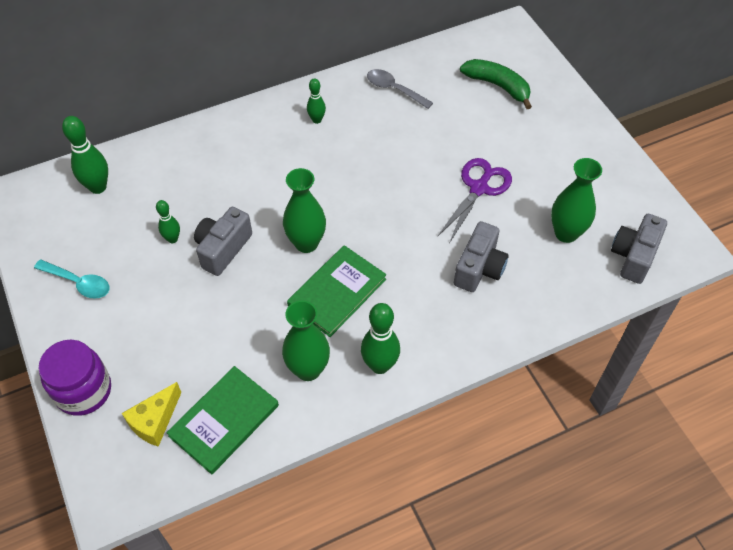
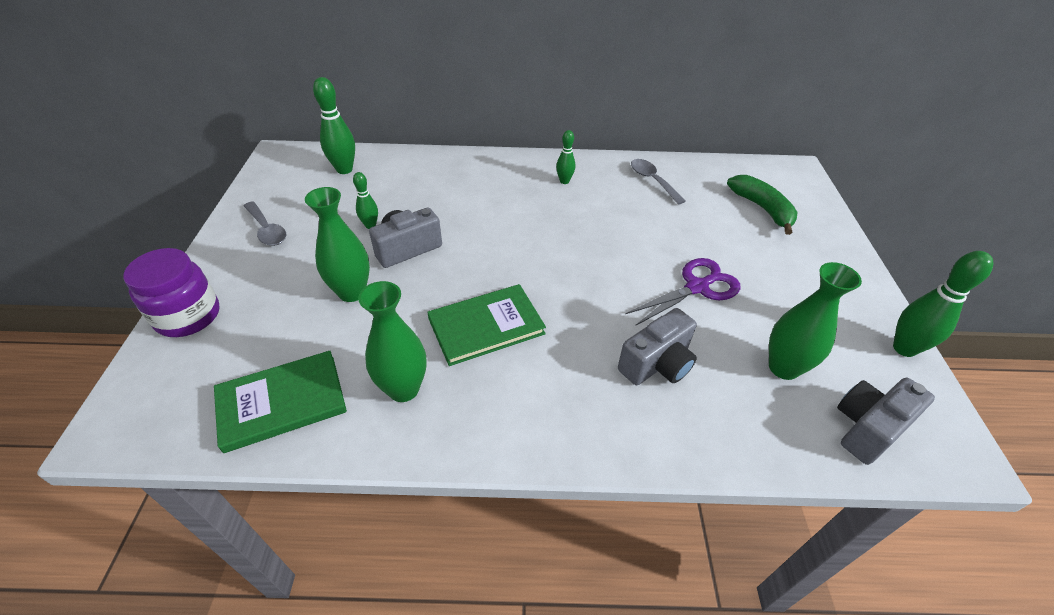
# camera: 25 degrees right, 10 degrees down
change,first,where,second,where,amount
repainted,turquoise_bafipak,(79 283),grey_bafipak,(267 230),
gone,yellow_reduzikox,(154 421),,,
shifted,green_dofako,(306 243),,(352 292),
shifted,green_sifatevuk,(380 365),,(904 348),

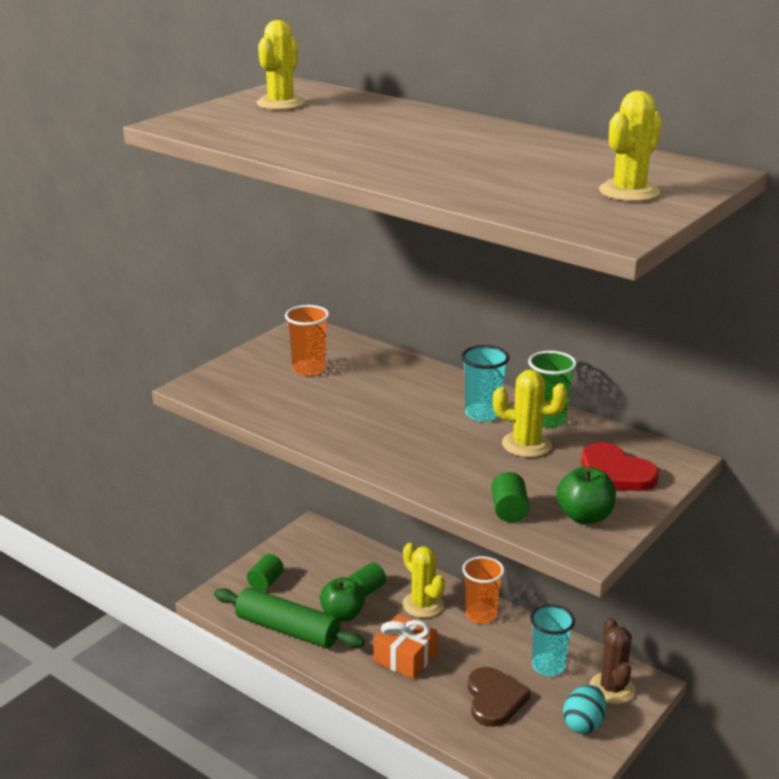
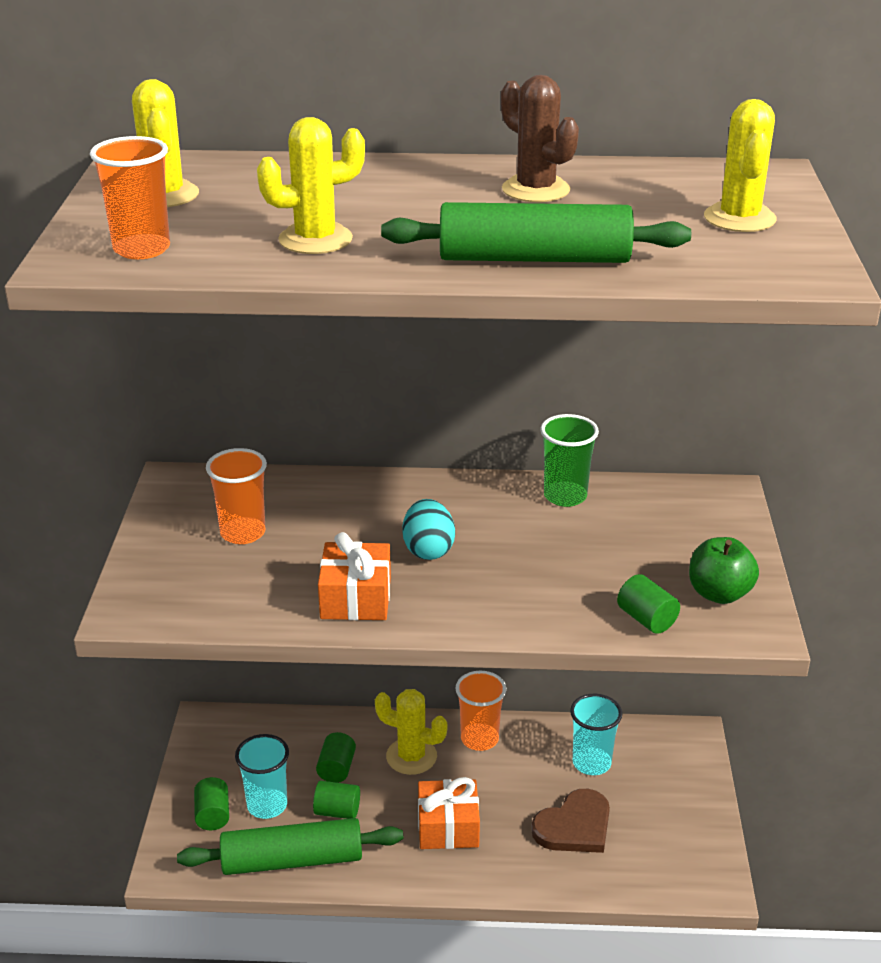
# camera: 35 degrees left, 5 degrees up
change,first,where,second,where,amount
swapped,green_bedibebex,(342 615),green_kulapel,(337 811),
shifted,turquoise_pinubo,(482 414),,(267 805),
rotated,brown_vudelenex,(494 699),,(574 826),90 degrees clockwise
shifted,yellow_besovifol,(526 444),,(315 239),
shifted,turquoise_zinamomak,(583 724),,(428 550),
gone,red_vudelenex,(615 473),,,
shifted,brown_besovifol,(612 688),,(535 190),
new,,,orange_pinubo,(142 249),
new,,,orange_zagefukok,(356 598),
new,,,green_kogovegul,(534 259),

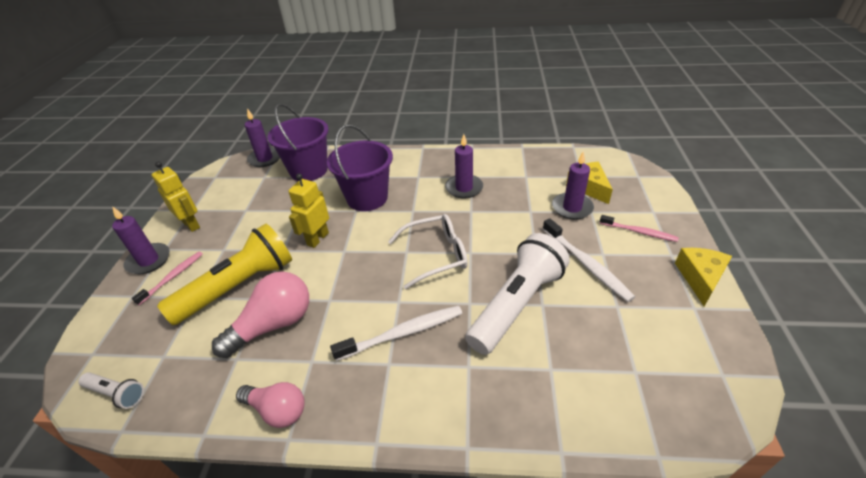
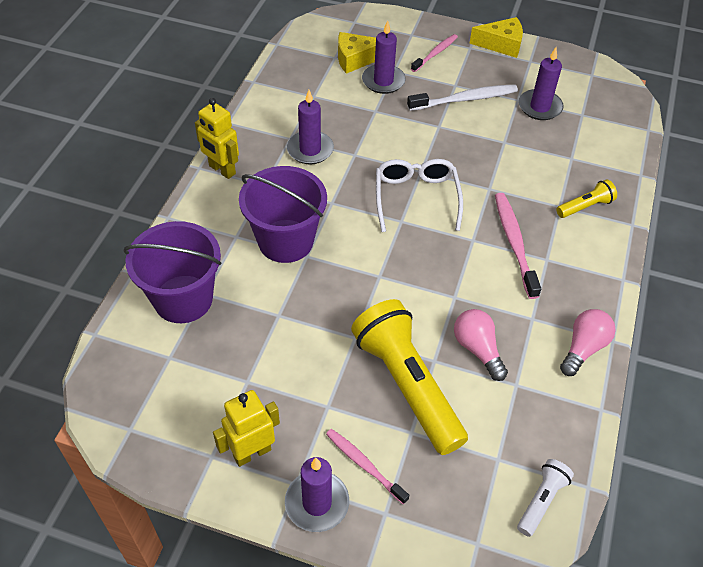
# camera: 80 degrees left, 10 degrees up
change,first,where,second,where,amount
scaled,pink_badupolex,(273 325),,(478 349),x0.66
shifted,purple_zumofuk,(265 159),,(540 107),
shifted,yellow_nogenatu,(317 239),,(222 170),
repainted,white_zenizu,(403 333),pink_zenizu,(514 243),
gone,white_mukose,(517 304),,,
rotated,yellow_reduzikox,(700 278),,(501 44),150 degrees clockwise
new,,,yellow_mukose,(585 206),

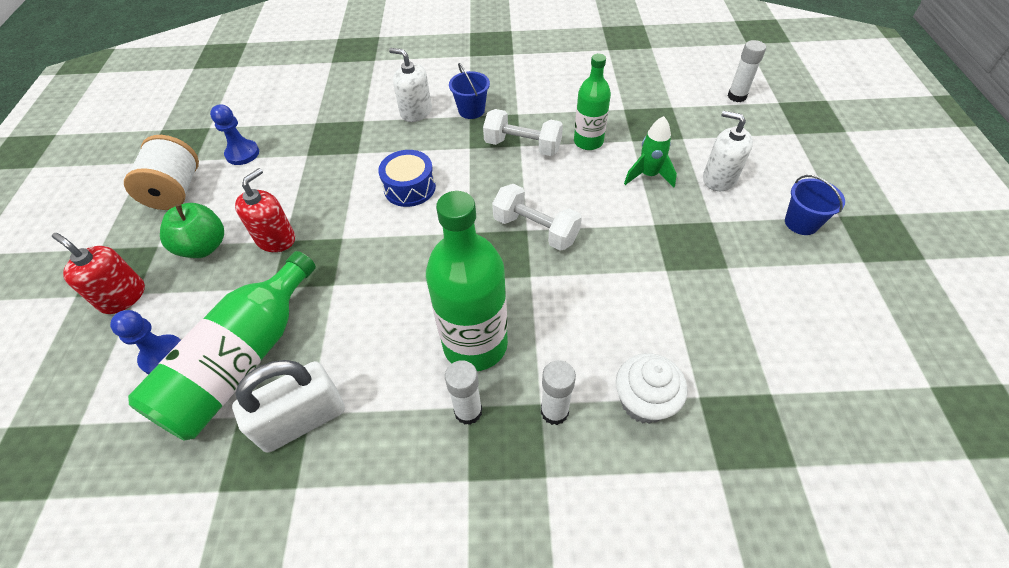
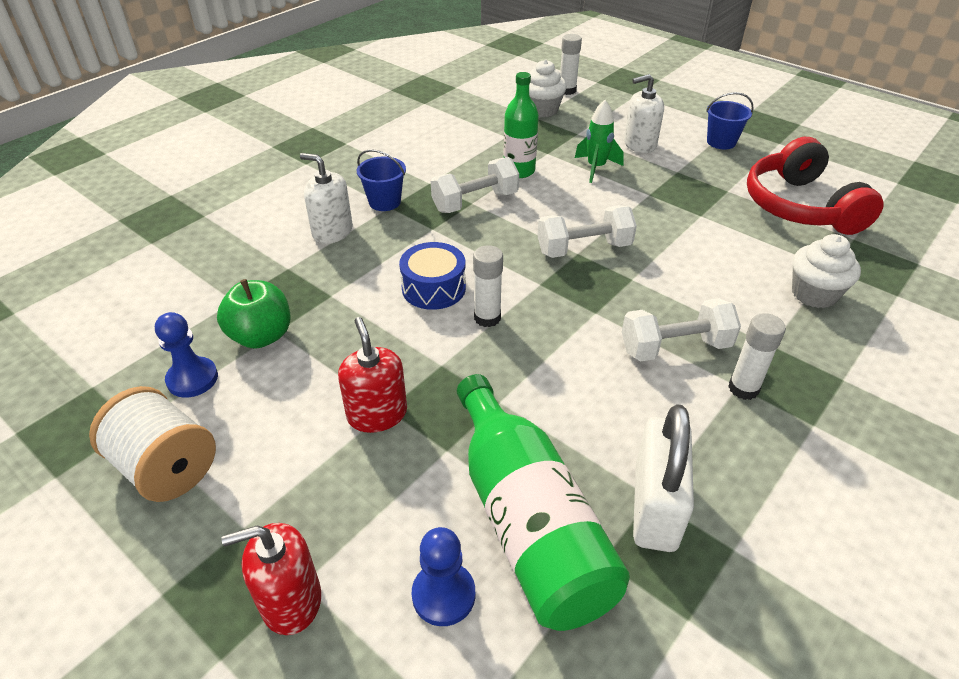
# camera: 50 degrees left, 10 degrees down
change,first,where,second,where,amount
shifted,green_bedibebex,(204 247),,(261 336),
rotated,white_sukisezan,(416 112),,(332 231),45 degrees clockwise
swapped,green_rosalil,(475 344),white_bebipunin,(675 347),
shifted,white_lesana,(554 411),,(487 318),
new,,,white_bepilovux,(542 110),
new,,,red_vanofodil,(800 207),

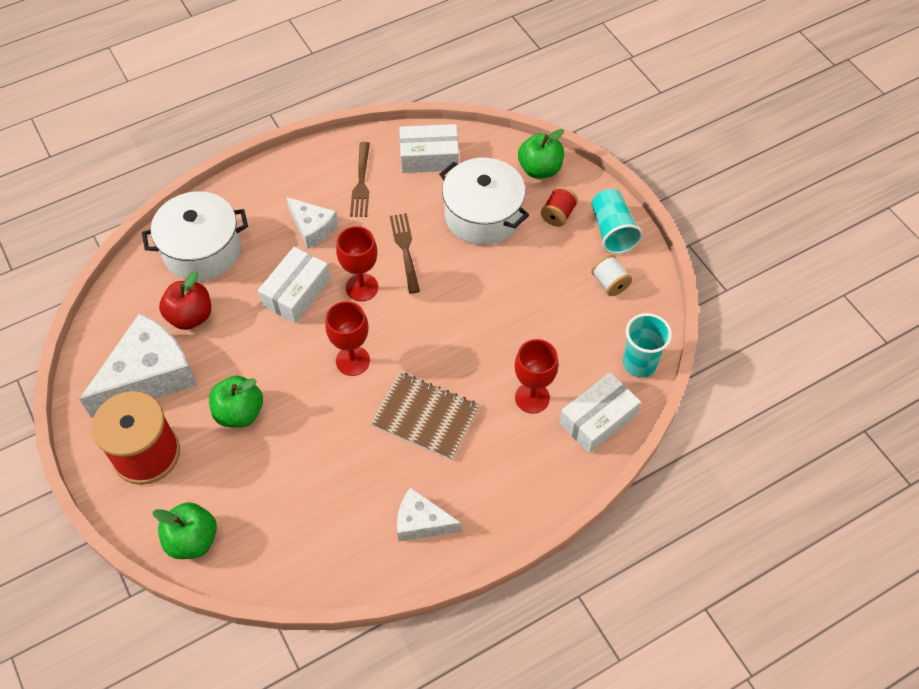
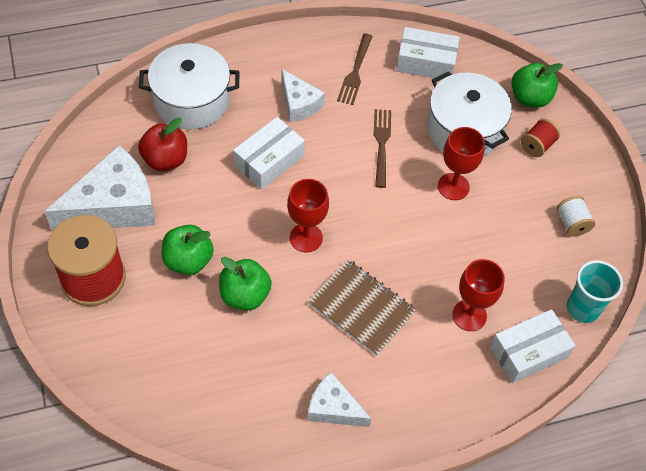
# camera: 10 degrees right, 0 degrees up
change,first,where,second,where,amount
shifted,green_bedibebex,(192 540),,(245 295),
shifted,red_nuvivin,(362 287),,(453 186),
gone,turquoise_pinubo,(612 231),,,

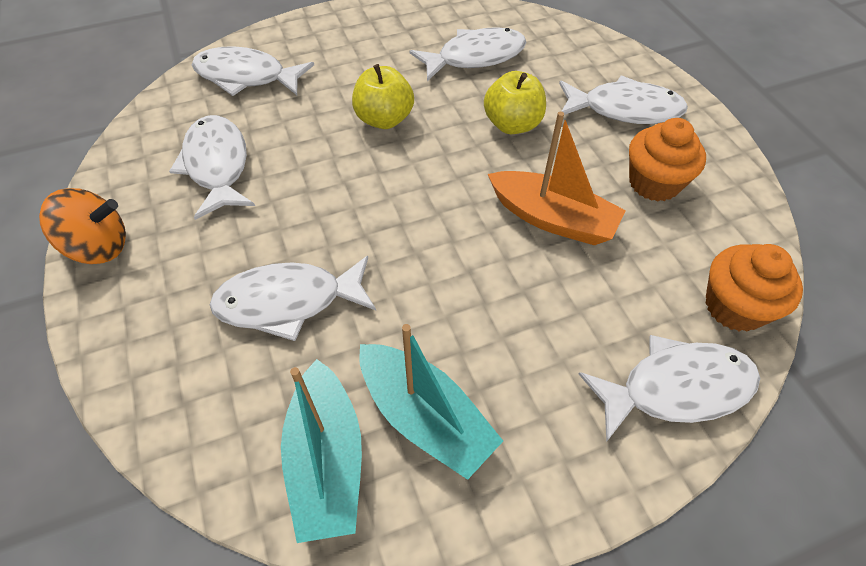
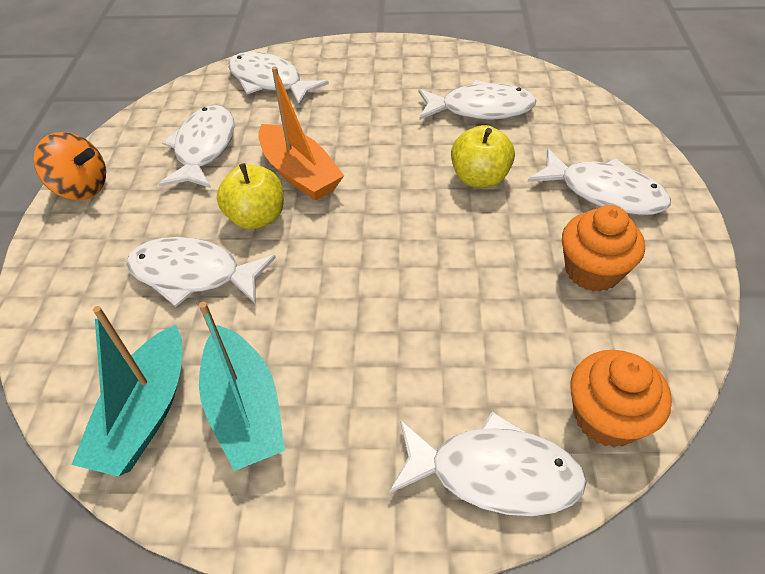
# camera: 25 degrees right, 5 degrees down
change,first,where,second,where,amount
shifted,yellow_bedibebex,(384 119),,(257 218),
shifted,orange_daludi,(552 219),,(300 173),

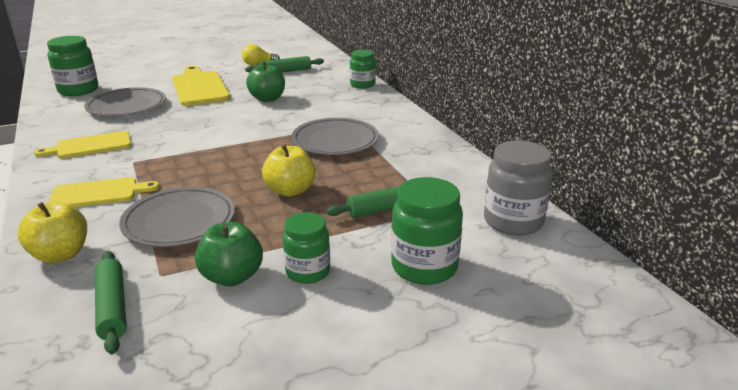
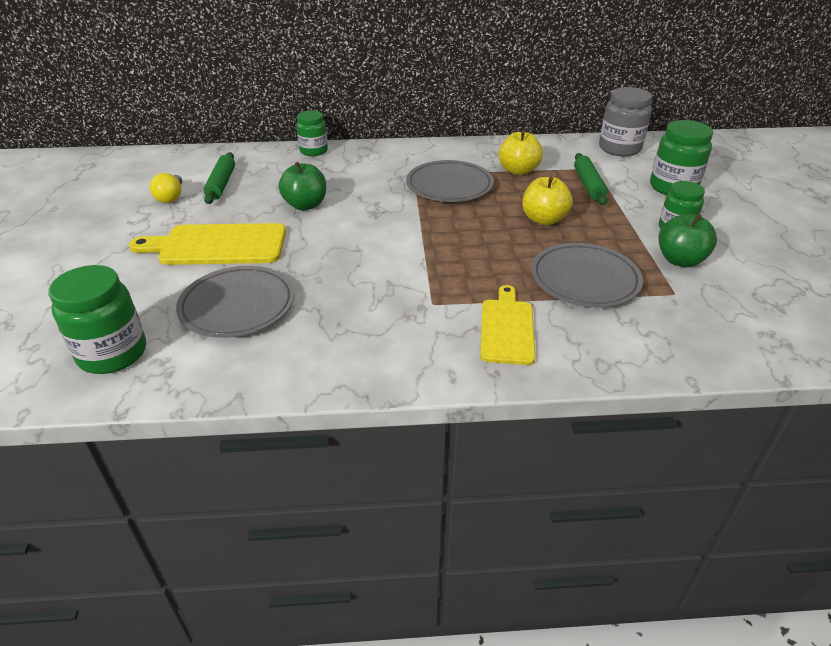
# camera: 70 degrees left, 10 degrees up
change,first,where,second,where,amount
shifted,yellow_bedibebex,(61 255),,(518 170),
gone,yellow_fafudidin,(90 146),,,
gone,green_kogovegul,(112 307),,,

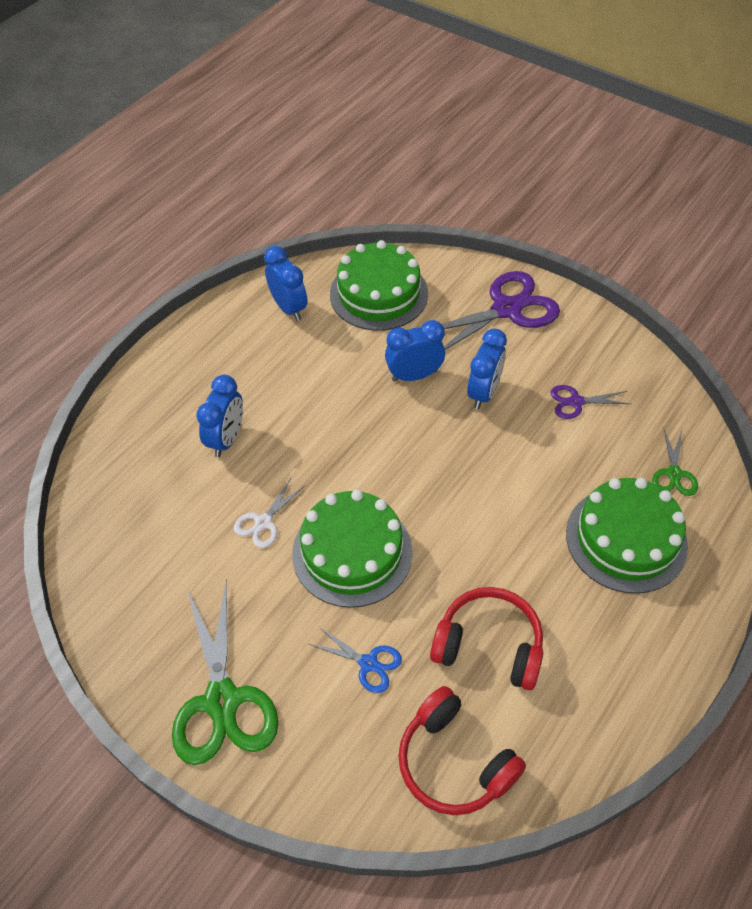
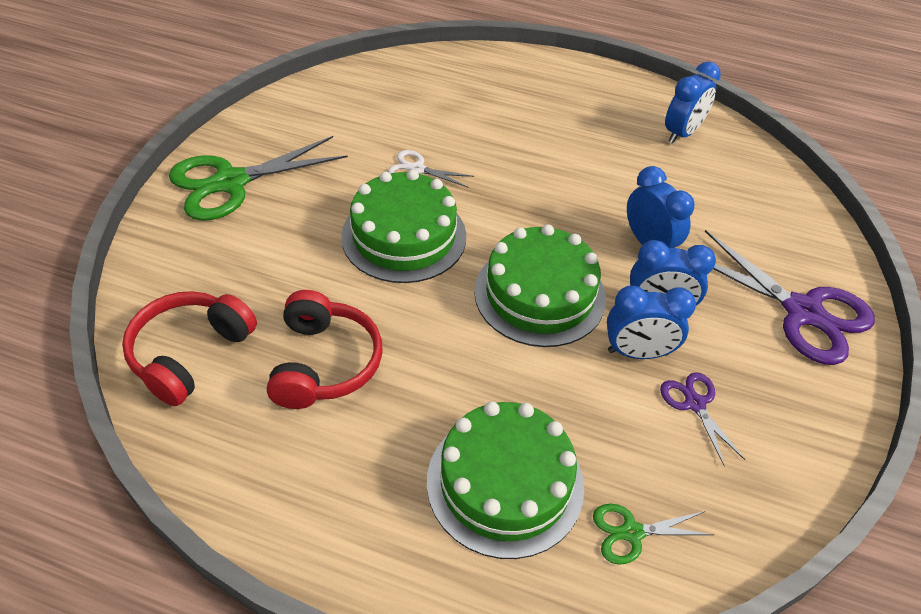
# camera: 70 degrees right, 5 degrees down
change,first,where,second,where,amount
shifted,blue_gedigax,(227 439),,(638 352),
gone,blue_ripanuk,(368 663),,,
shifted,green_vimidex,(378 294),,(539 294),

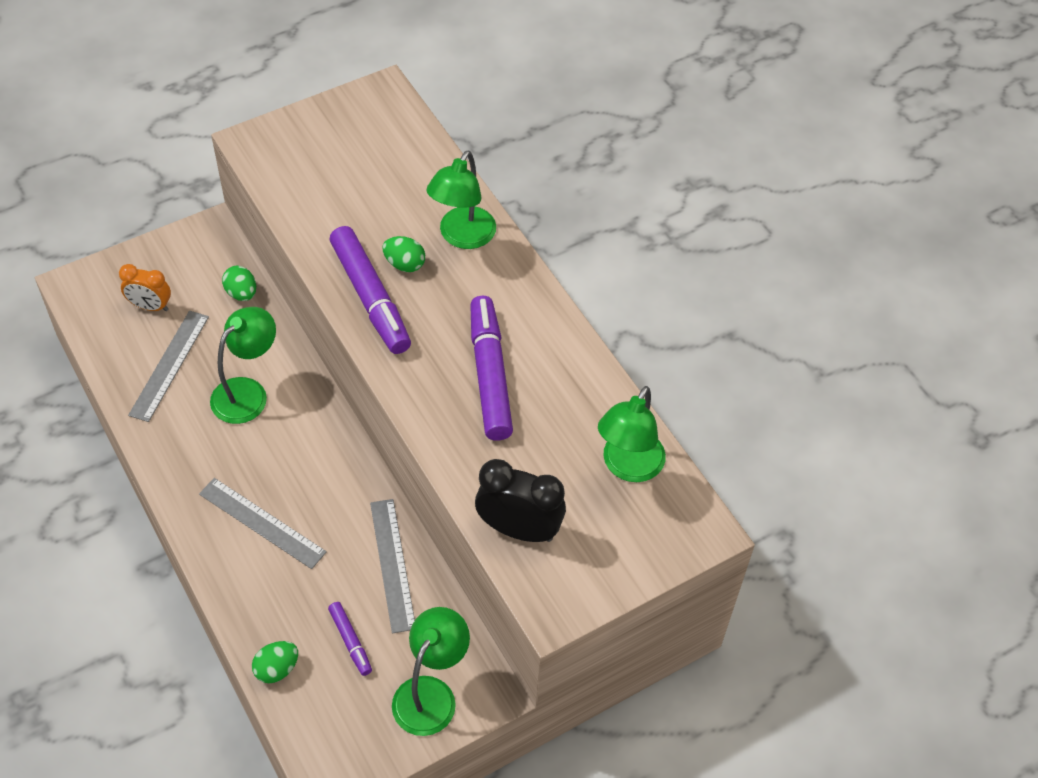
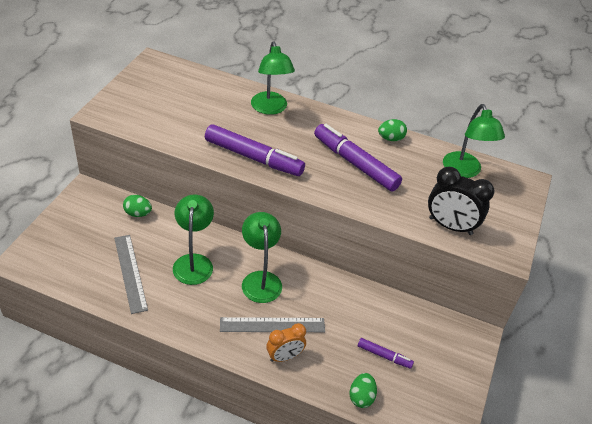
# camera: 40 degrees left, 10 degrees down
change,first,where,second,where,amount
shifted,orange_gedigax,(150 306),,(284 356),
gone,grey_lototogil,(392 564),,,
shifted,green_zinamomak,(404 264),,(390 138),
shifted,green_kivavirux,(431 694),,(260 279),
rotated,black_gedigax,(519 529),,(450 226),135 degrees counterclockwise

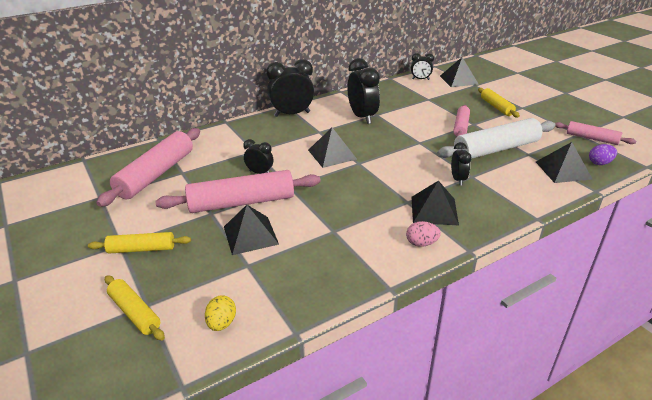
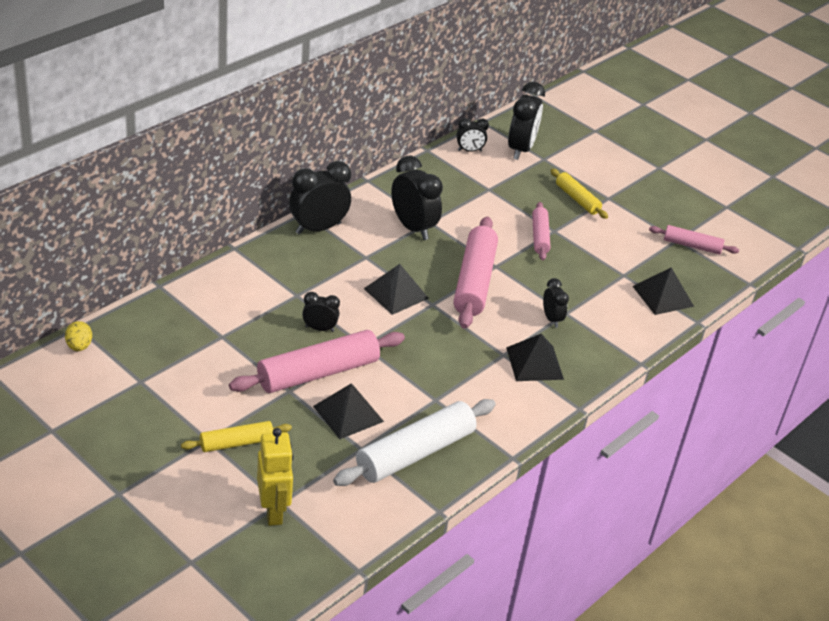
# camera: 20 degrees left, 5 degrees up
change,first,where,second,where,amount
shifted,pink_kogovegul,(156 174),,(474 281),
swapped,yellow_kogovegul,(135 312),yellow_nogenatu,(273 511),
shifted,yellow_zinamomak,(222 323),,(79 346),
gone,pink_zinamomak,(421 243),,,
shifted,white_kogovegul,(496 149),,(415 453),
swapped,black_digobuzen,(458 80),black_gedigax,(520 149),
gone,purple_zinamomak,(600 163),,,

